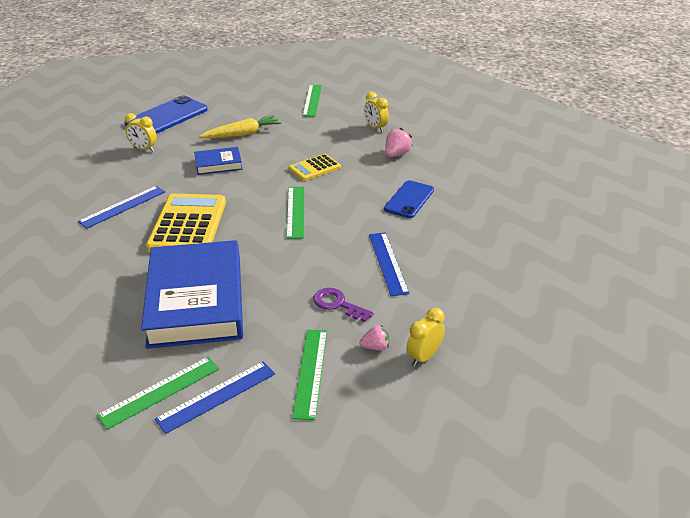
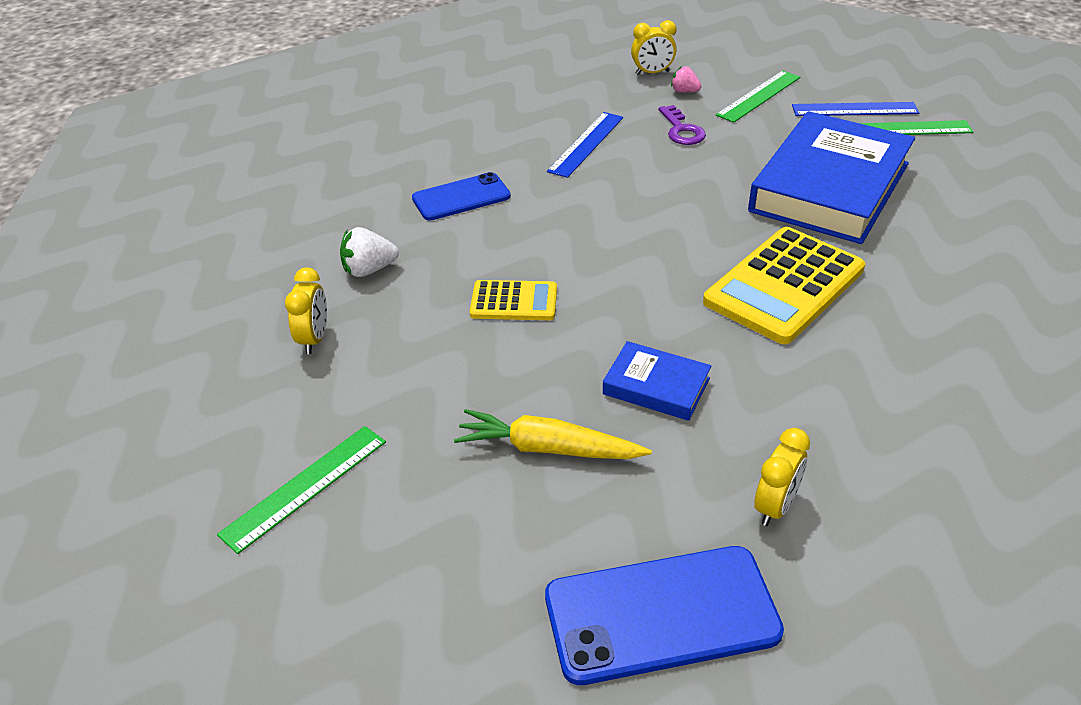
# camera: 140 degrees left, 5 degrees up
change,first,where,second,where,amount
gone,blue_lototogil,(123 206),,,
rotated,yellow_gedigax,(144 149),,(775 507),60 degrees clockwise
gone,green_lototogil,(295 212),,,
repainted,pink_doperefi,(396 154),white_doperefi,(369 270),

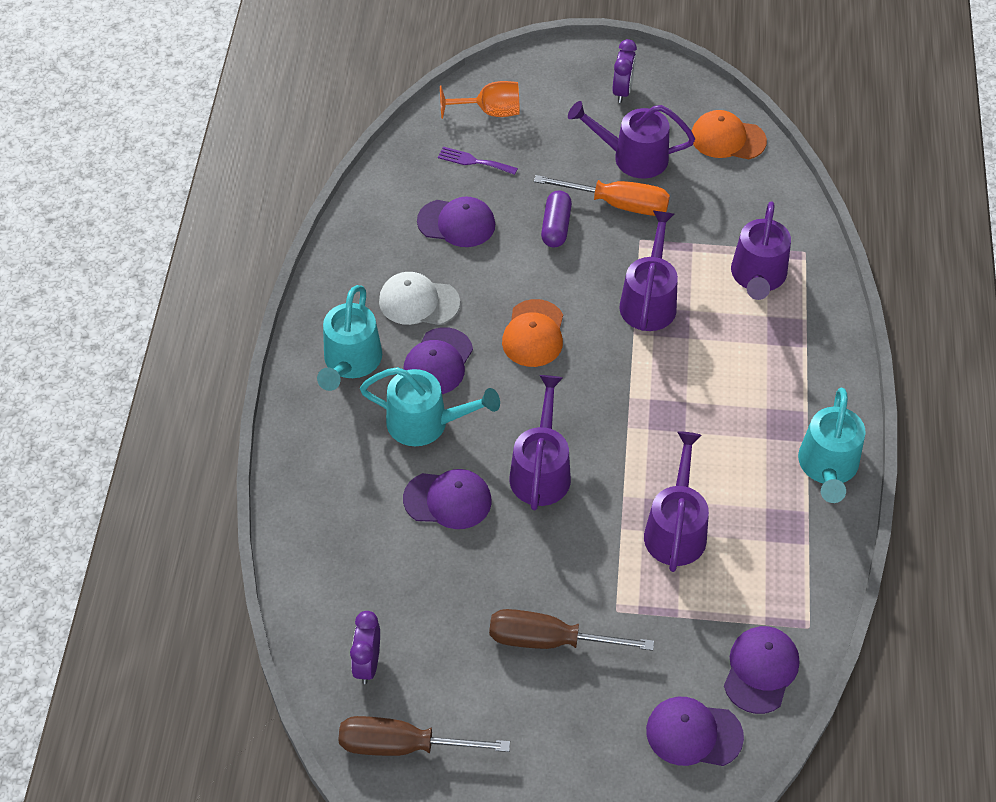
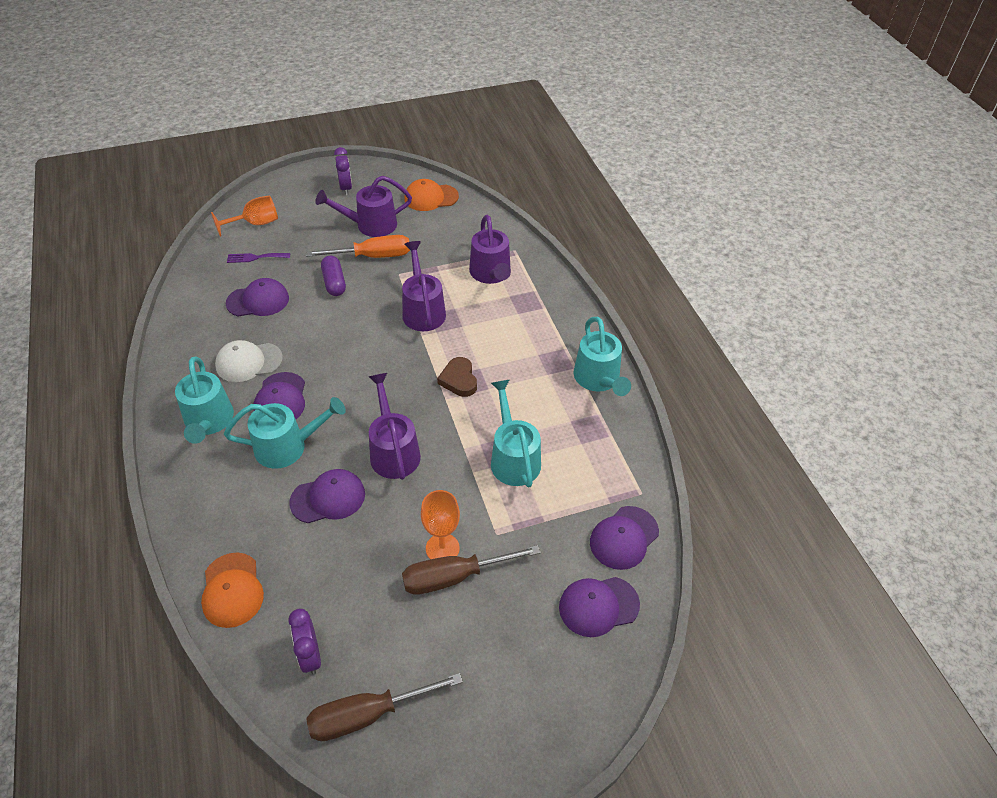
# camera: 25 degrees left, 5 degrees down
change,first,where,second,where,amount
shifted,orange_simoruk,(533 334),,(232 590),
repainted,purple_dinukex,(676 528),turquoise_dinukex,(513 457),
rotated,purple_simoruk,(761 670),,(624 538),135 degrees counterclockwise
new,,,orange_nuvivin,(442 548),
new,,,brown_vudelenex,(459 380),

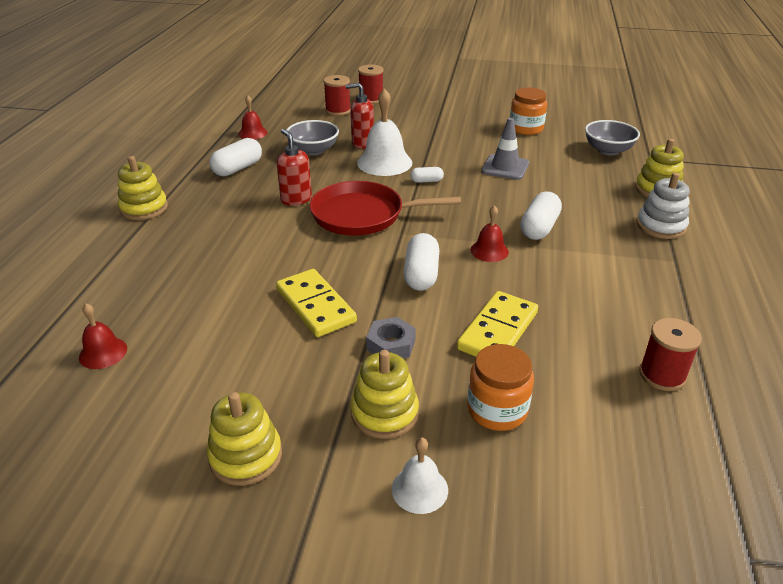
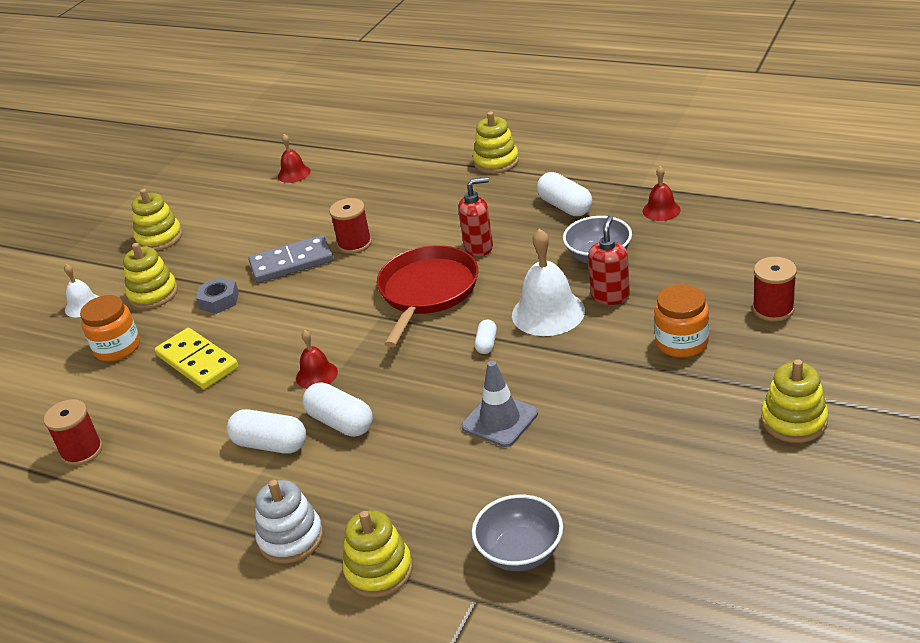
# camera: 110 degrees right, 0 degrees up
change,first,where,second,where,amount
repainted,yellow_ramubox,(315 305),grey_ramubox,(291 263),
shifted,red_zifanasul,(338 110),,(354 244),
shifted,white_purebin,(421 274),,(270 444),
shifted,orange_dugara,(526 128),,(681 342),
new,,,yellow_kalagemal,(794 421),

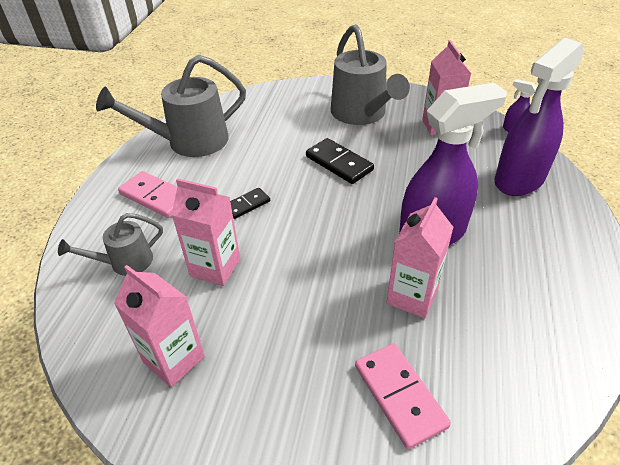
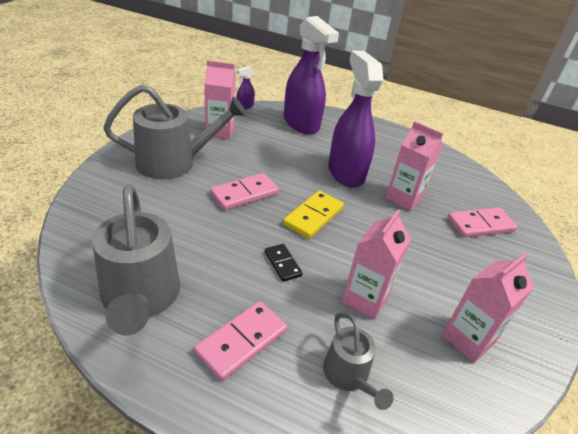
# camera: 85 degrees left, 5 degrees down
change,first,where,second,where,amount
repainted,black_ramubox,(339 163),pink_ramubox,(244 194),
new,,,yellow_ramubox,(313 216),

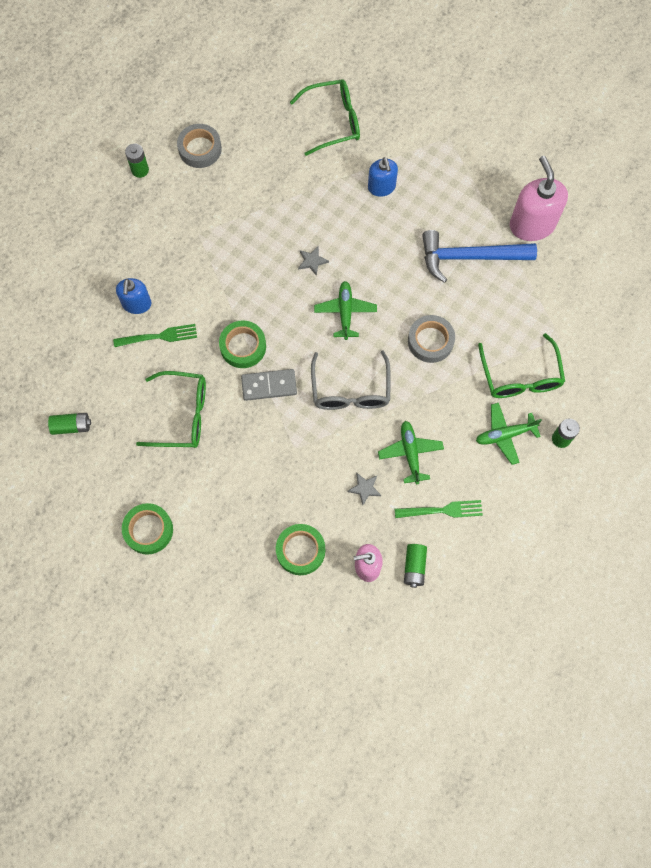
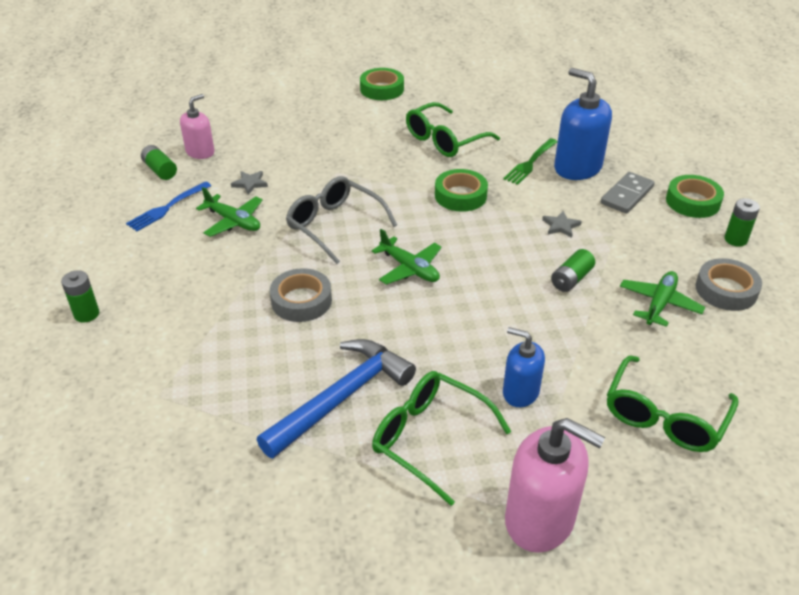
# camera: 135 degrees right, 30 degrees down
change,first,where,second,where,amount
shifted,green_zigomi,(72 426),,(571 279),
scaled,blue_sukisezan,(137 304),,(577 168),x1.66
shifted,grey_ramubox,(269 386),,(626 195),
shifted,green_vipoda,(300 550),,(692 202),
shifted,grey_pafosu,(312 261),,(560 226),
repainted,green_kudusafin,(441 510),blue_kudusafin,(168 207),
shifted,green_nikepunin,(505 435),,(659 304),
shifted,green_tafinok,(520 376),,(430 439),
shifted,pink_sukisezan,(532 224),,(540 519),

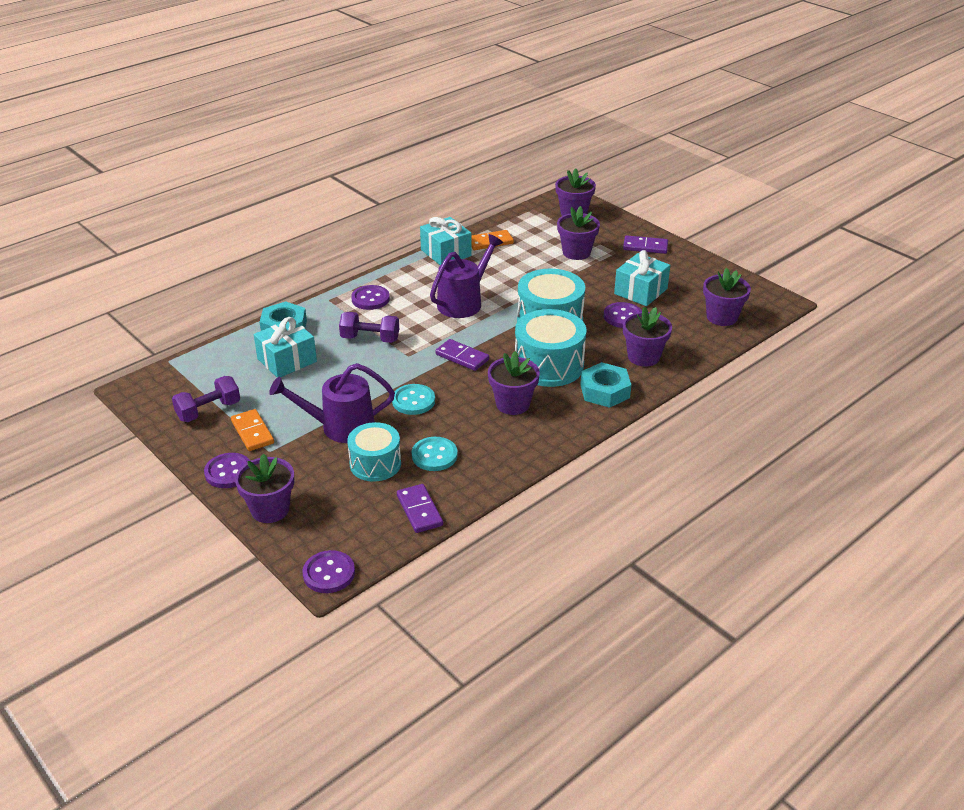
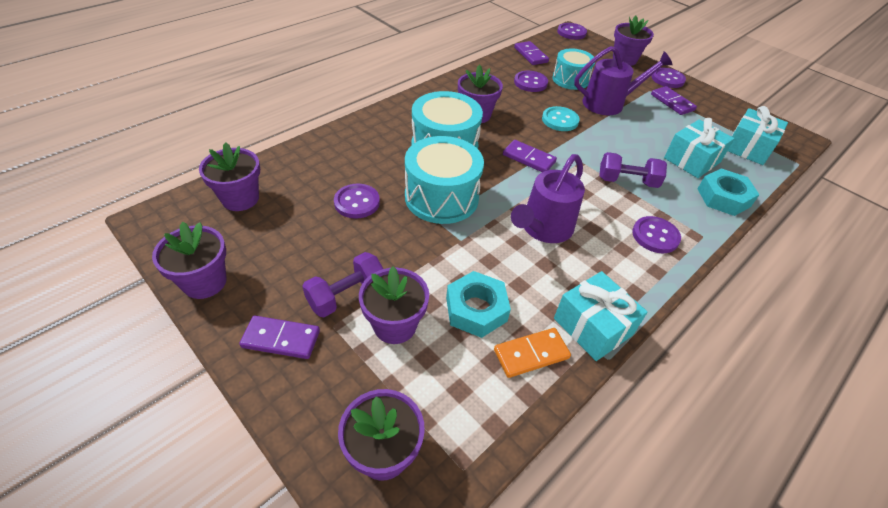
# camera: 175 degrees right, 10 degrees up
change,first,where,second,where,amount
shifted,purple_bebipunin,(208 411),,(346 295),
repainted,orange_ramubox,(252 432),purple_ramubox,(672 102),
repainted,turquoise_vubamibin,(434 455),purple_vubamibin,(530 83),
shifted,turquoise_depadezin,(605 391),,(476 309),
shifted,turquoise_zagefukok,(640 291),,(748 148),
shifted,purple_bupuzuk,(643 357),,(204 282),

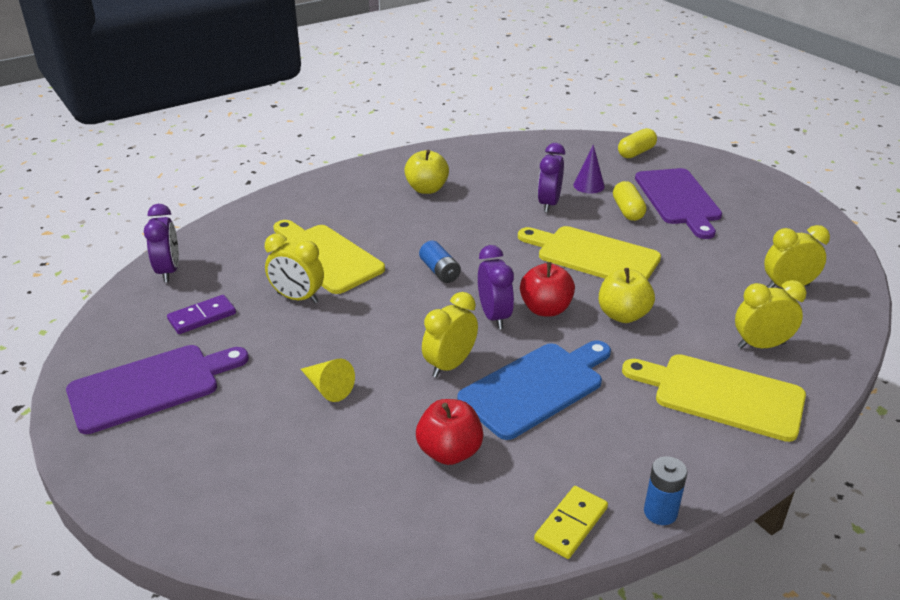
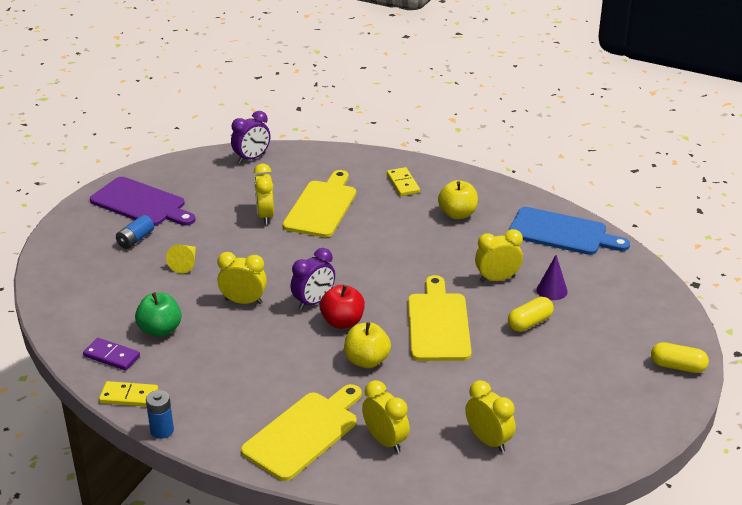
# camera: 60 degrees right, 0 degrees up
change,first,where,second,where,amount
shifted,purple_ramubox,(202 317),,(112 356),
repainted,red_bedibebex,(449 452),green_bedibebex,(160 330),
shifted,blue_zigomi,(440 271),,(135 239),
shifted,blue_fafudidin,(535 387),,(562 232),
repainted,purple_gedigax,(549 204),yellow_gedigax,(497 279),
shifted,yellow_purebin,(636 153),,(677 366),
rotated,yellow_fafudidin,(722 395),,(303 433),45 degrees clockwise
gone,purple_fafudidin,(678 199),,,
new,,,yellow_ramubox,(403 183),

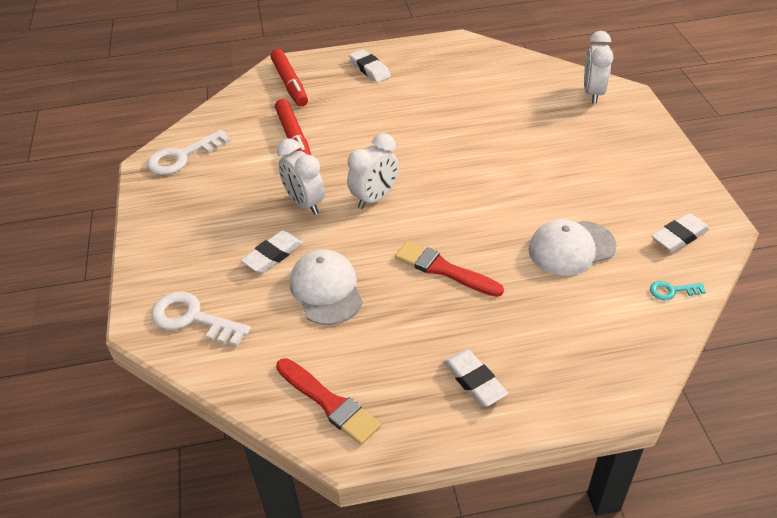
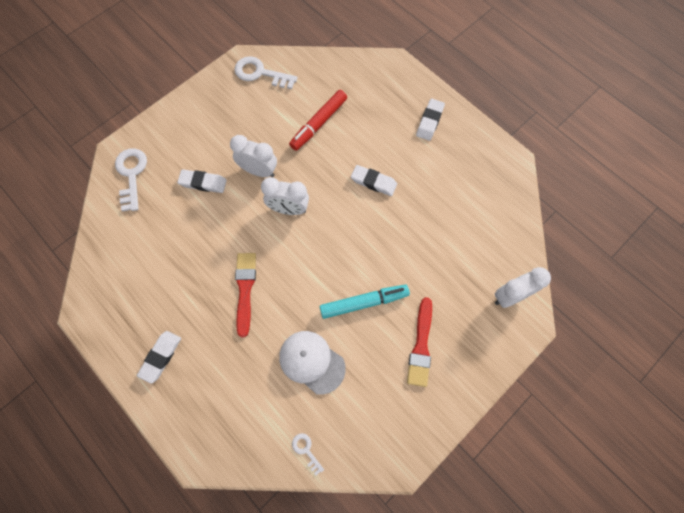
# camera: 55 degrees right, 25 degrees up
change,first,where,second,where,amount
gone,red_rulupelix,(290 84),,,
shifted,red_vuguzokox,(329 403),,(421 346),
rotated,white_gedigax,(305 203),,(259 171),90 degrees clockwise
gone,white_simoruk,(326 290),,,
repainted,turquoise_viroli,(672 291),white_viroli,(306 450),
shifted,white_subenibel,(679 236),,(373 182),
new,,,turquoise_rulupelix,(364 302),

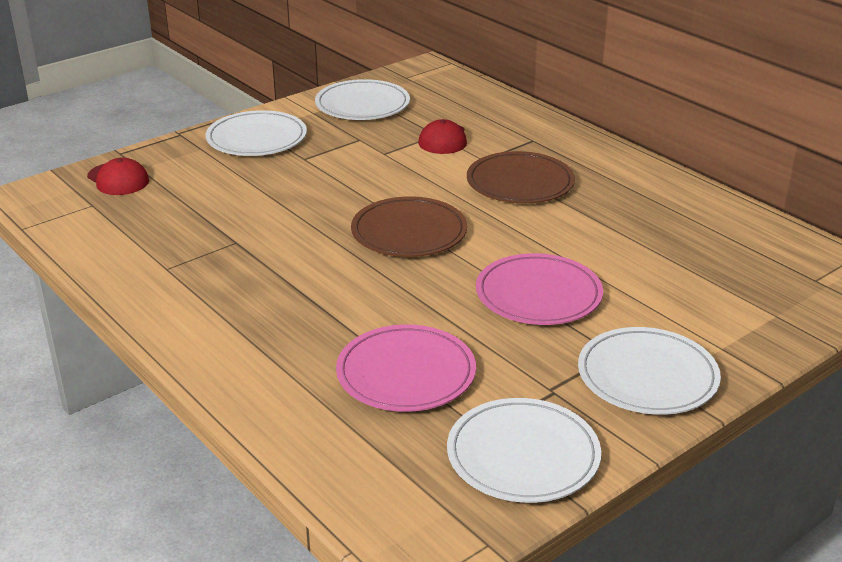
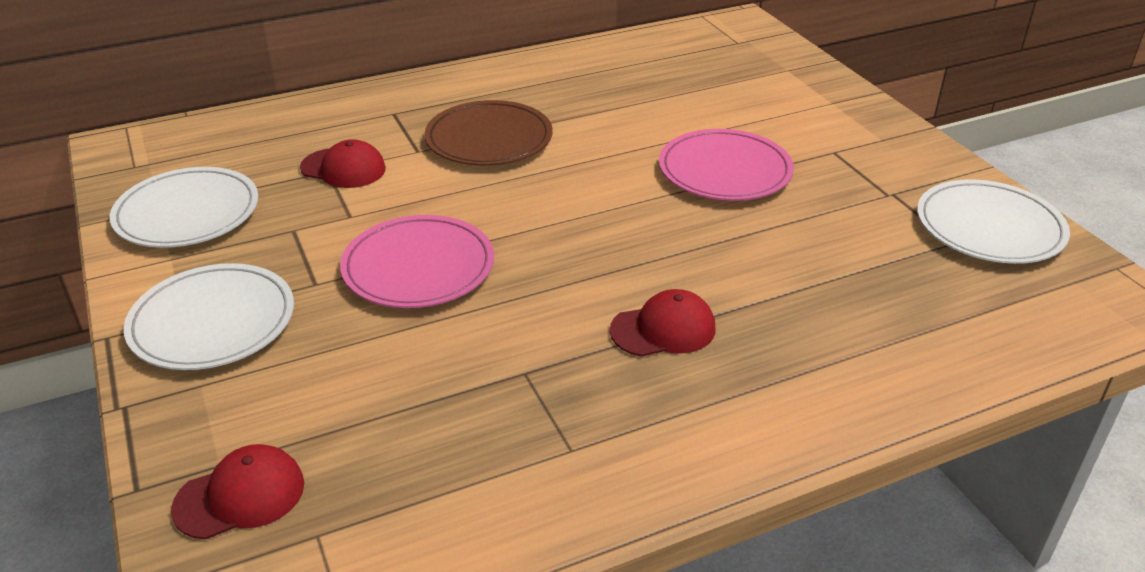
# camera: 75 degrees left, 5 degrees up
change,first,where,second,where,amount
shifted,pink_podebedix,(406 373),,(418 267),
gone,brown_podebedix,(409 232),,,
gone,white_podebedix,(647 376),,,
new,,,red_simoruk,(663 329),

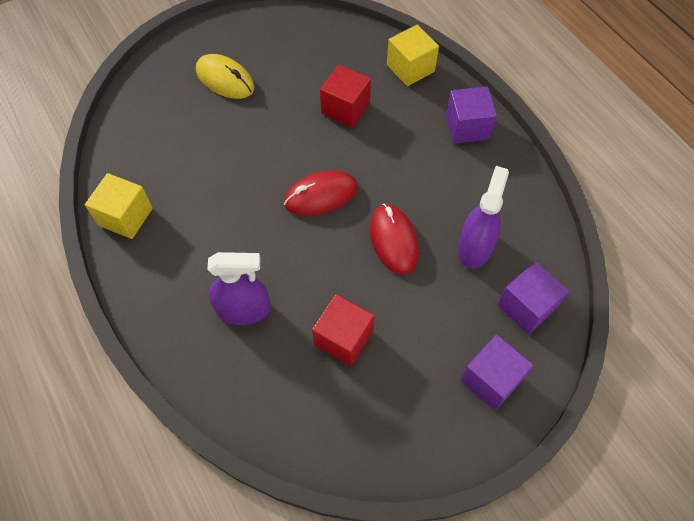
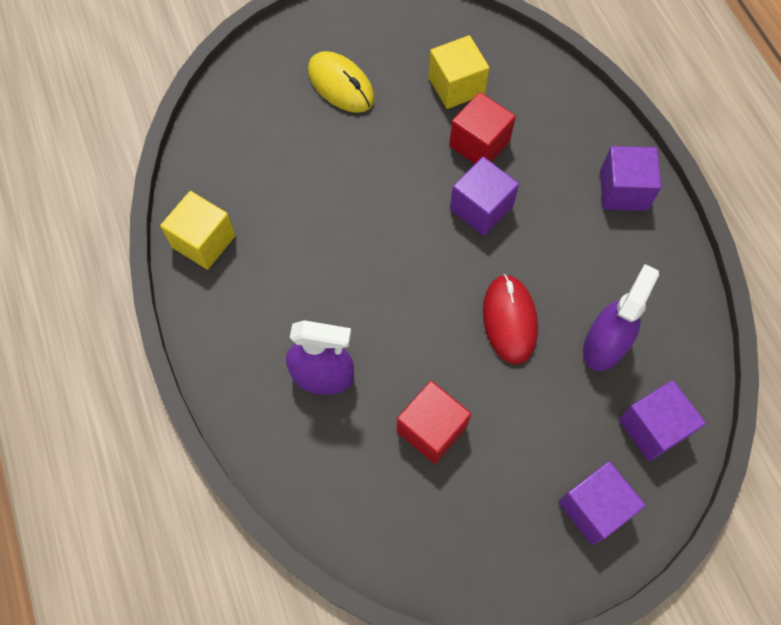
# camera: 10 degrees right, 5 degrees up
change,first,where,second,where,amount
gone,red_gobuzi,(321 195),,,
shifted,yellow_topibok,(410 68),,(456 86),
new,,,purple_topibok,(481 208),

